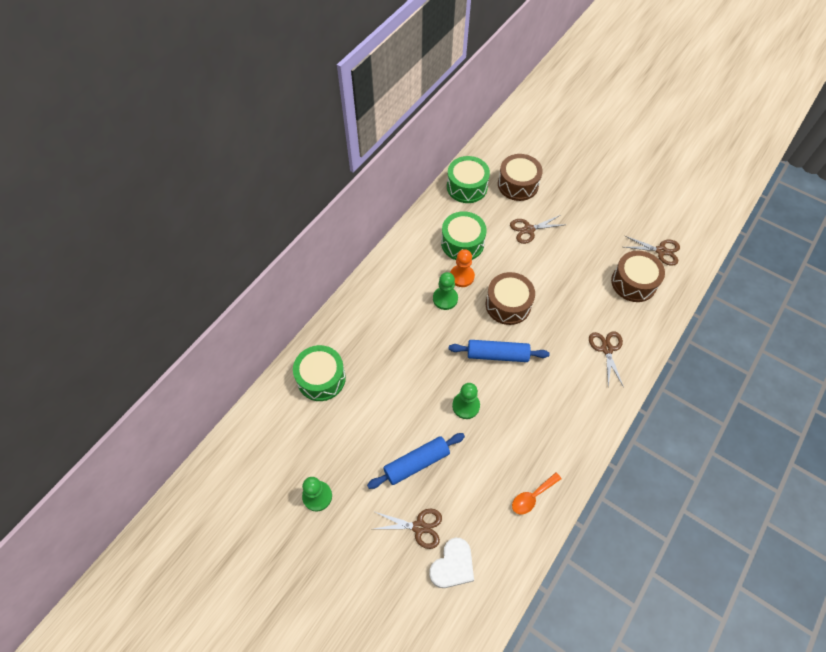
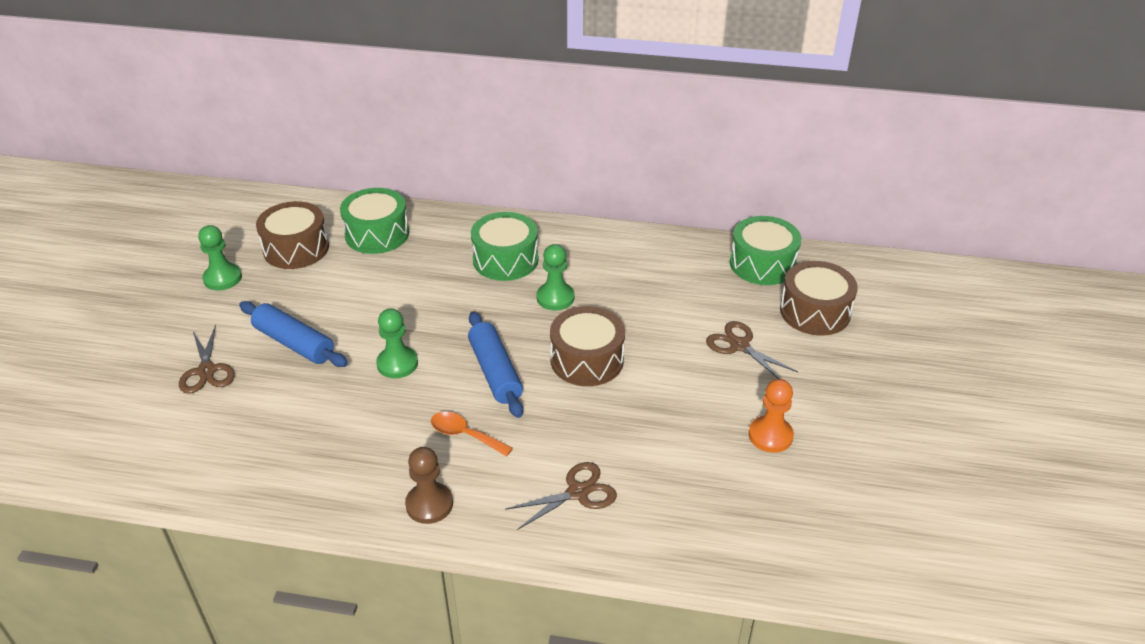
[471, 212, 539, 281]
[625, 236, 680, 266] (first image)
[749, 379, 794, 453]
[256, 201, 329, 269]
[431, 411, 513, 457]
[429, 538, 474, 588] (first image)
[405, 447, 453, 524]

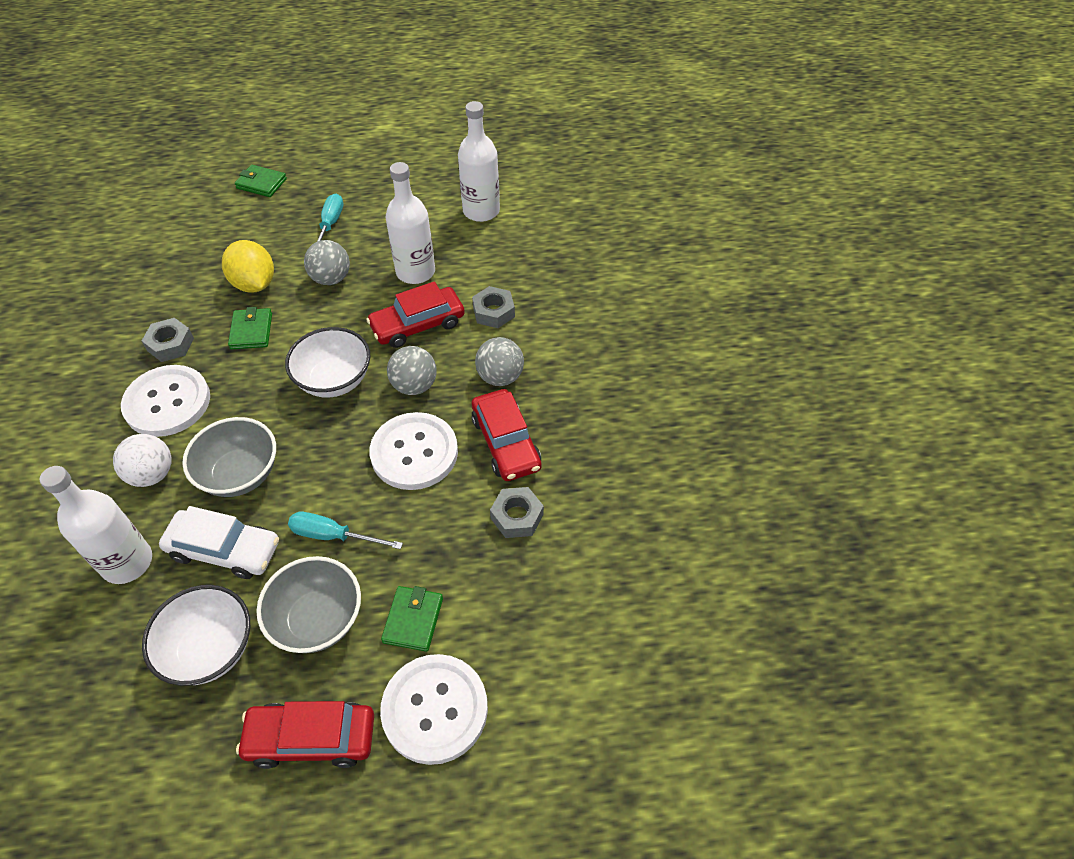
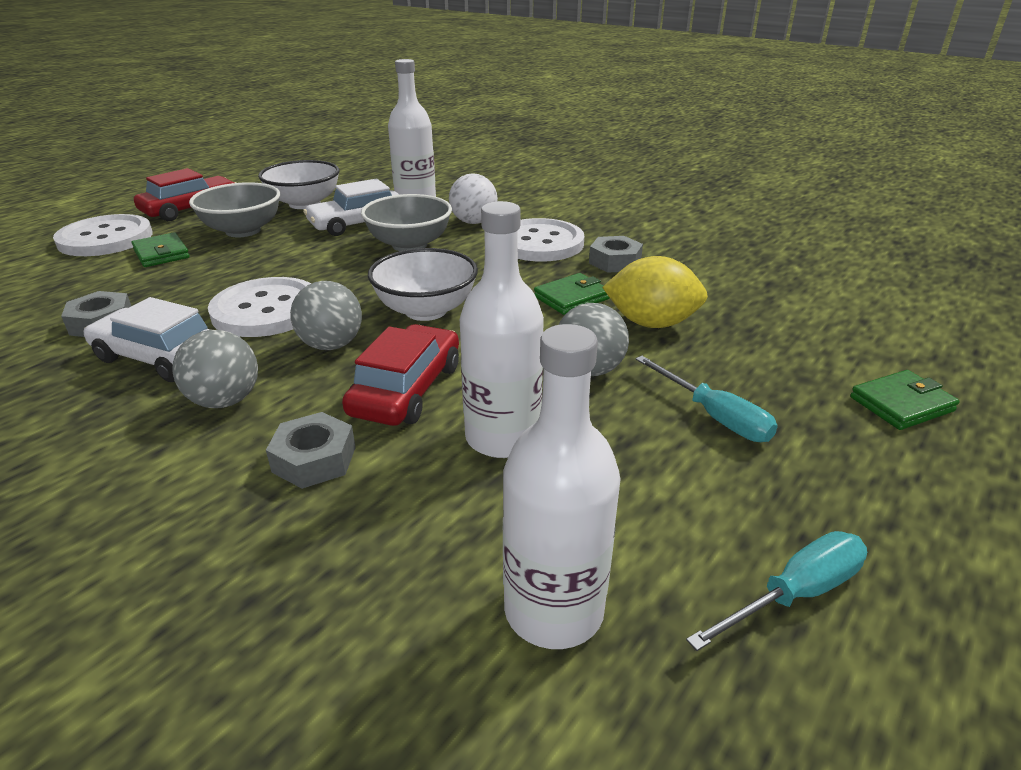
[534, 273, 610, 315]
[84, 297, 211, 382]
[686, 531, 867, 651]

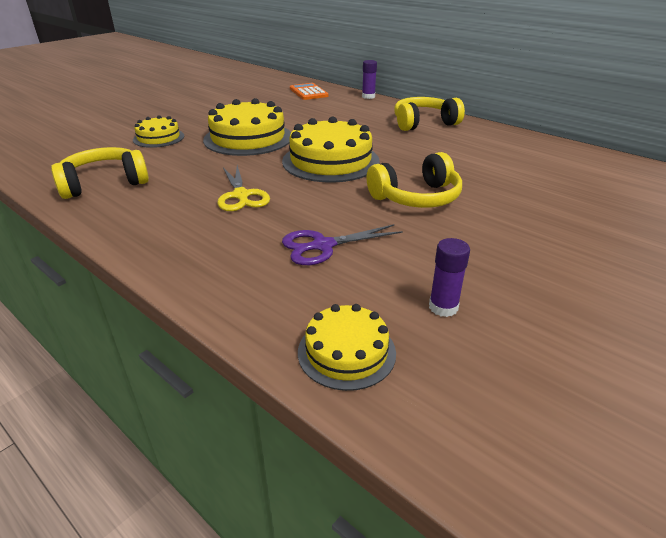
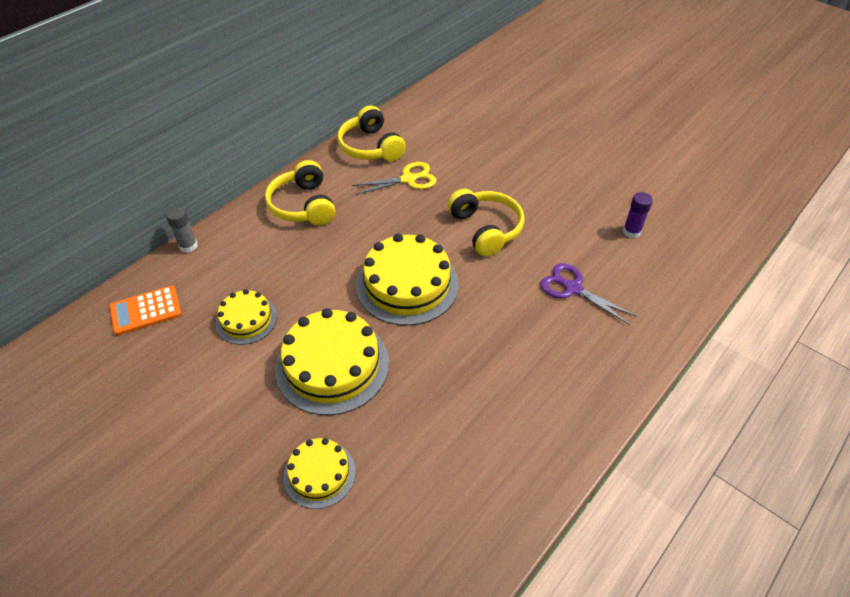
[166, 206, 198, 253]
[337, 106, 406, 161]
[352, 162, 436, 195]
[540, 263, 636, 325]
[216, 289, 277, 345]

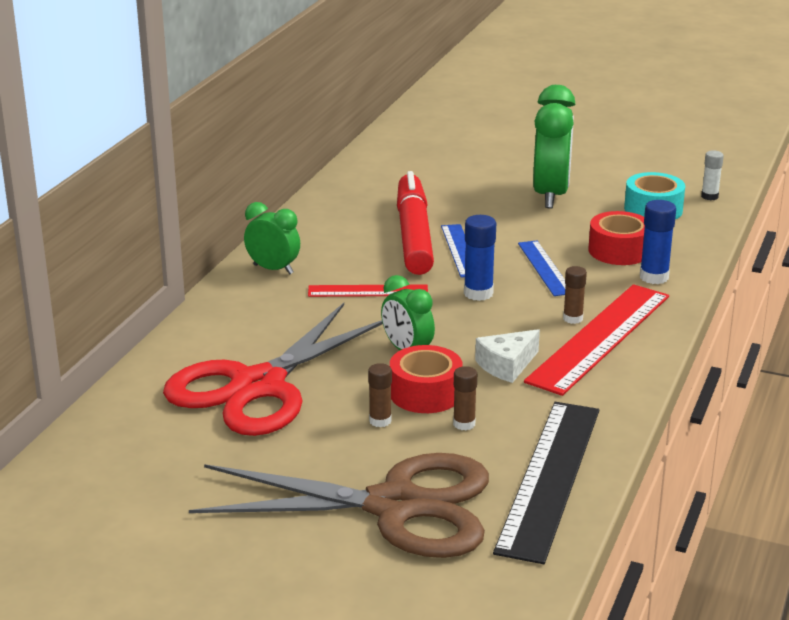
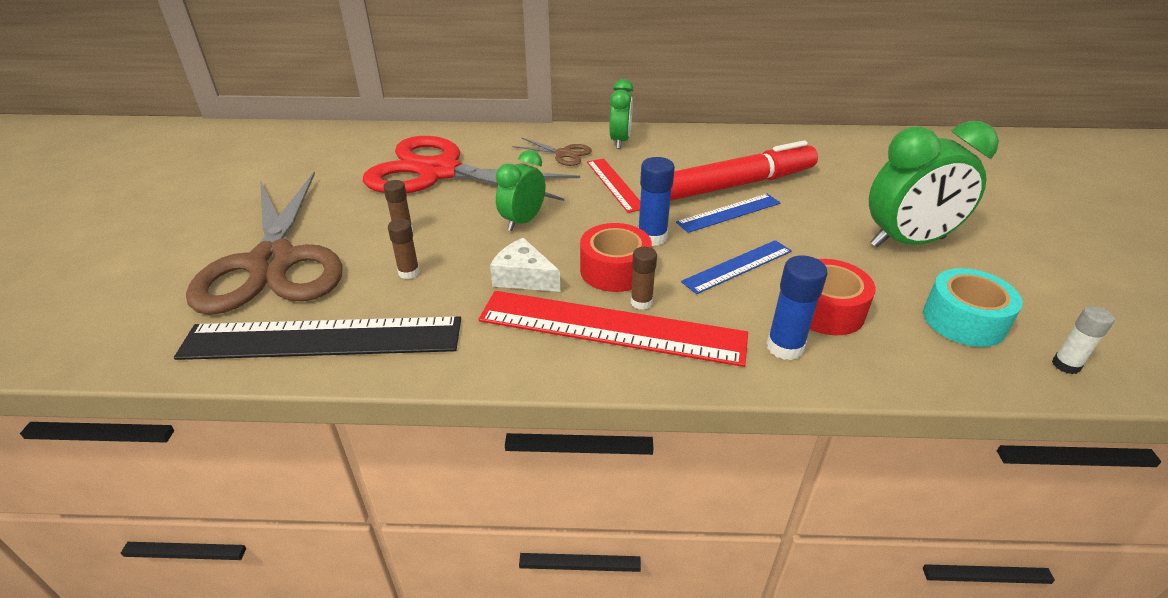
[580, 223, 652, 292]
[512, 138, 592, 166]

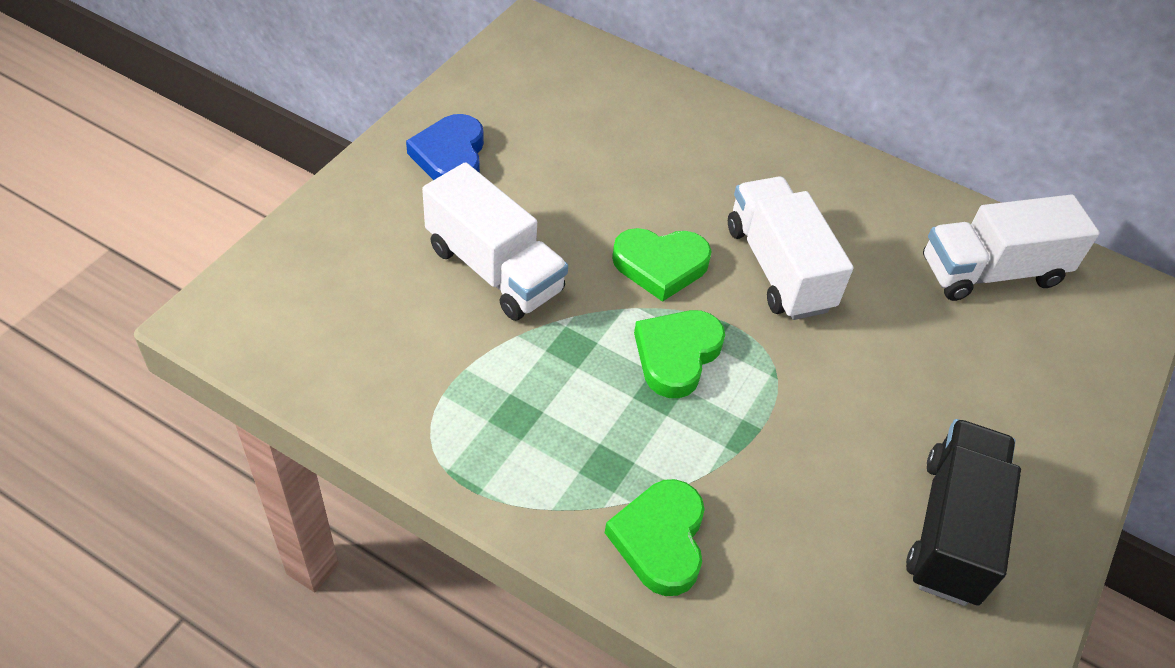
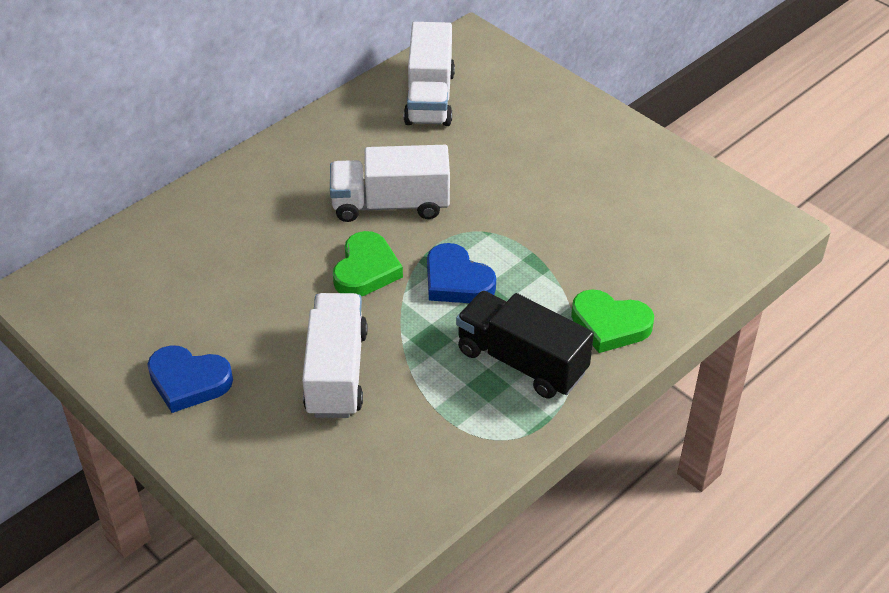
[302, 293, 368, 418]
[427, 243, 496, 303]
[456, 291, 594, 399]

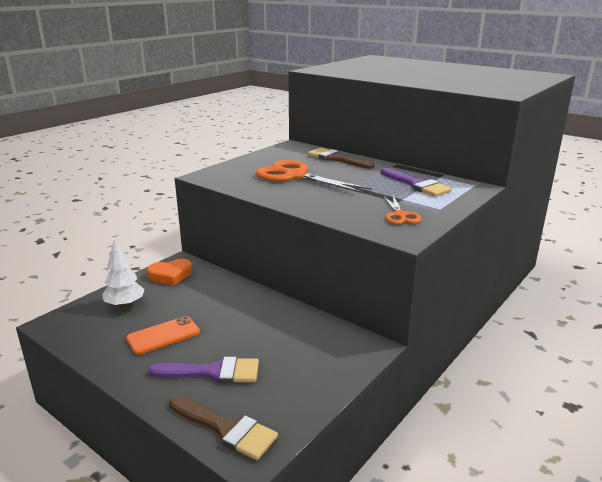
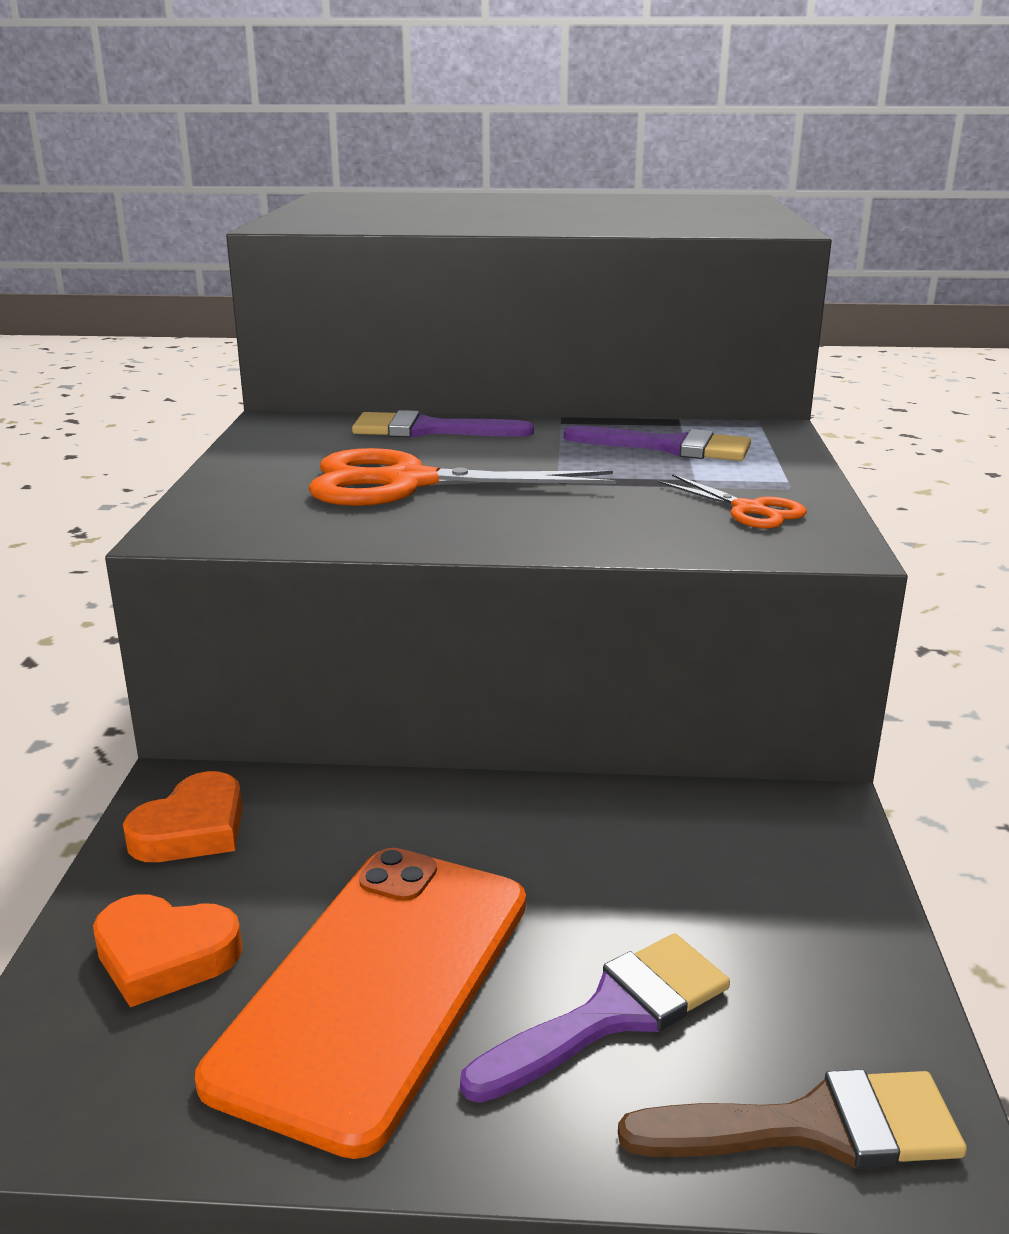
[352, 410, 534, 438]
[93, 894, 242, 1007]
[195, 848, 526, 1159]

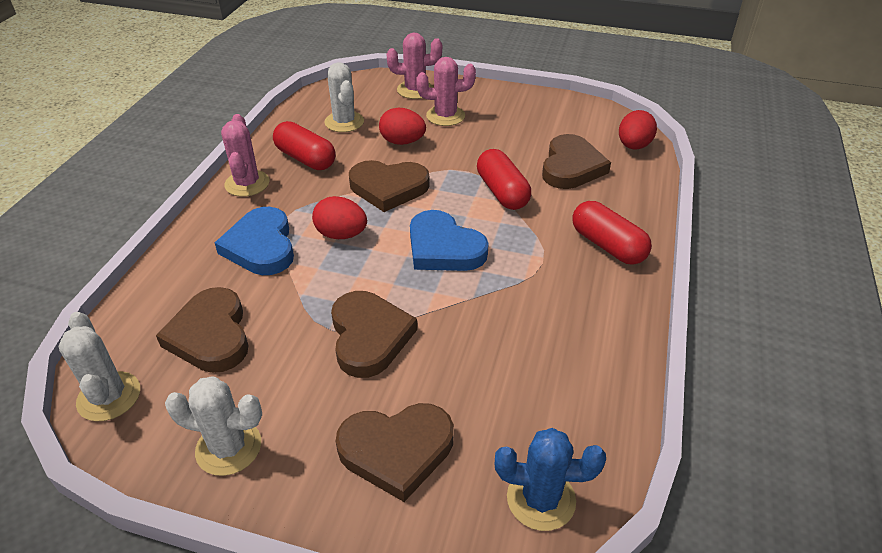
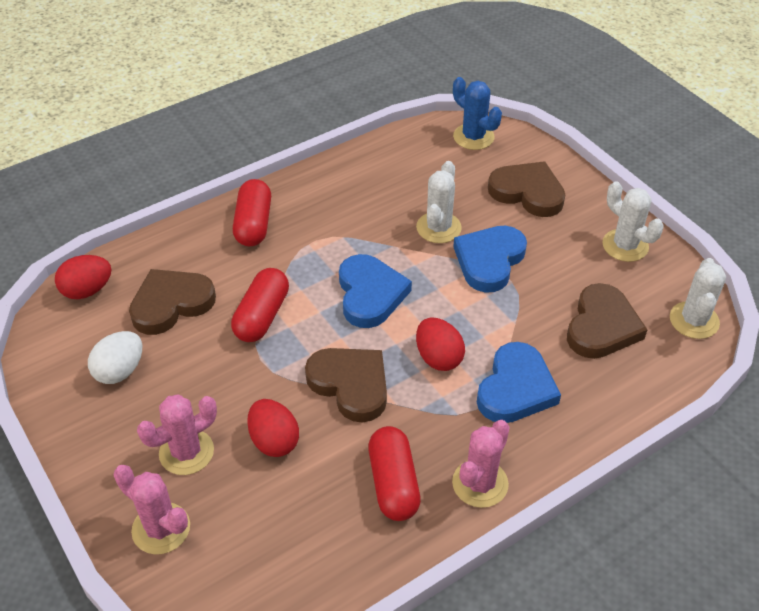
[137, 394, 217, 475]
[416, 161, 462, 243]
[453, 226, 527, 293]
[88, 331, 142, 384]

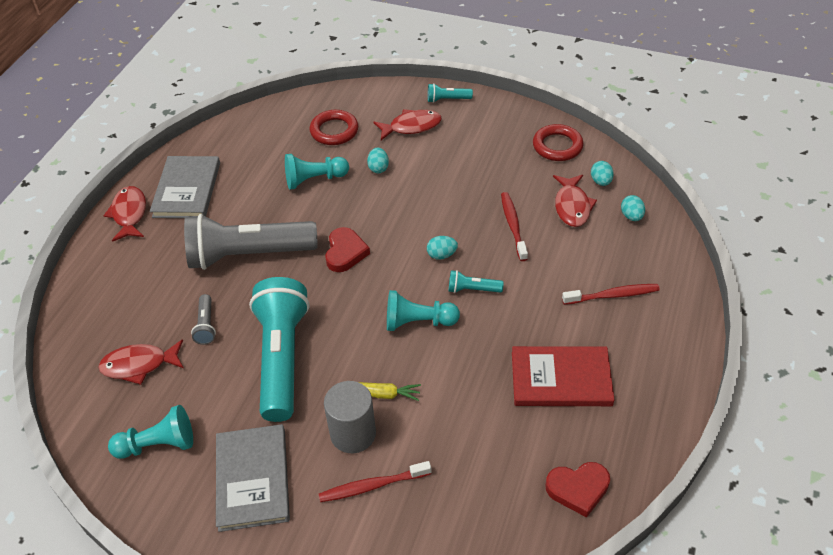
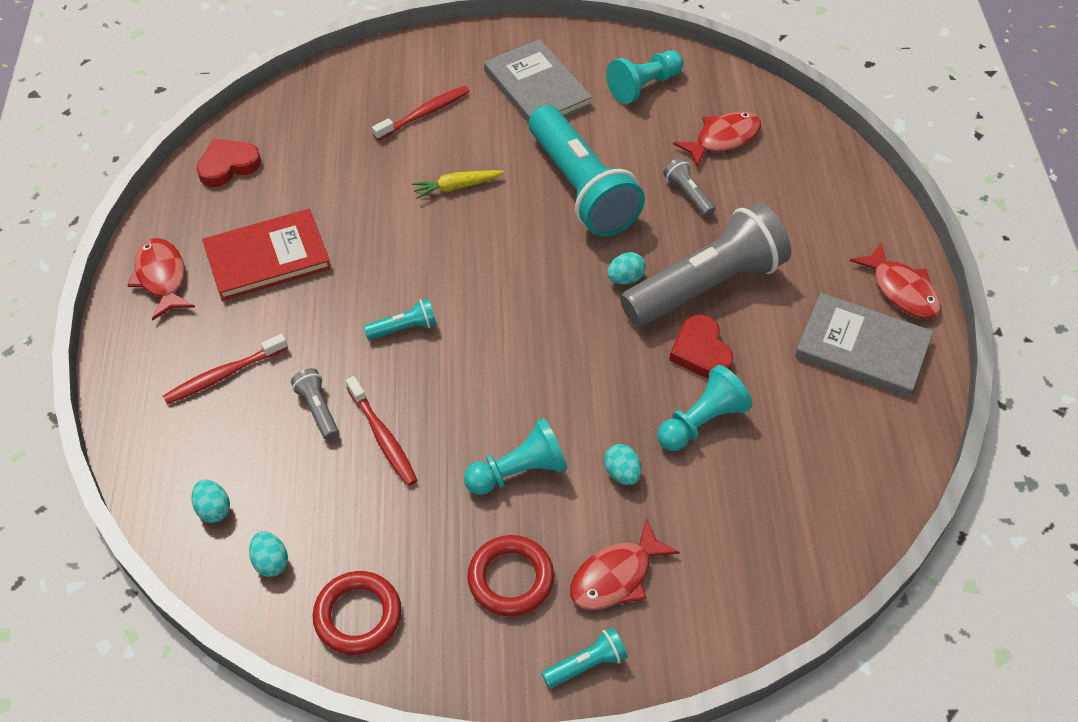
[467, 535, 554, 616]
[795, 293, 933, 397]
[127, 238, 195, 321]
[669, 314, 733, 378]
[607, 252, 646, 284]
[464, 418, 568, 495]
[324, 381, 376, 453] (first image)
[291, 368, 339, 440]

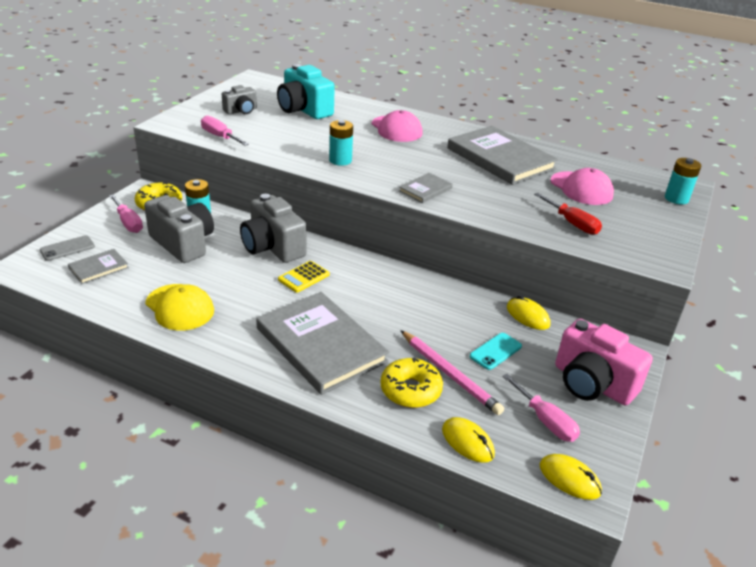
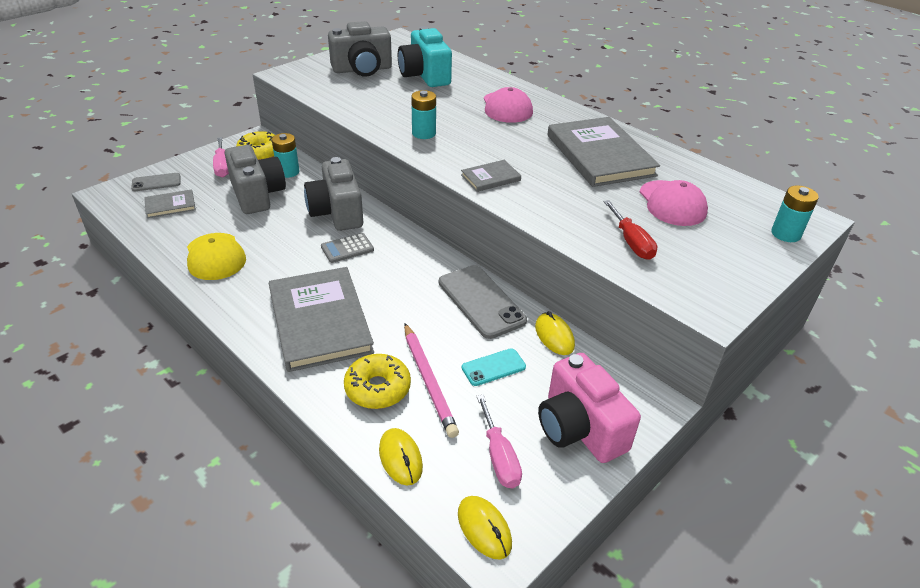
[328, 21, 392, 77]
[201, 115, 249, 146] (first image)
[321, 233, 374, 263]
[439, 265, 527, 339]

